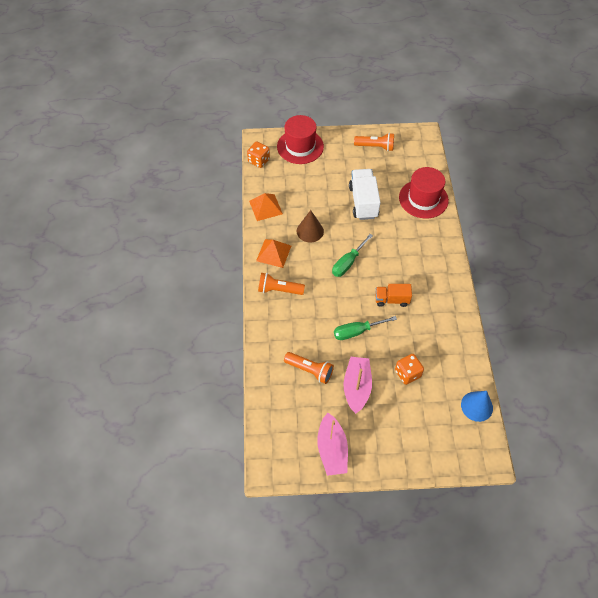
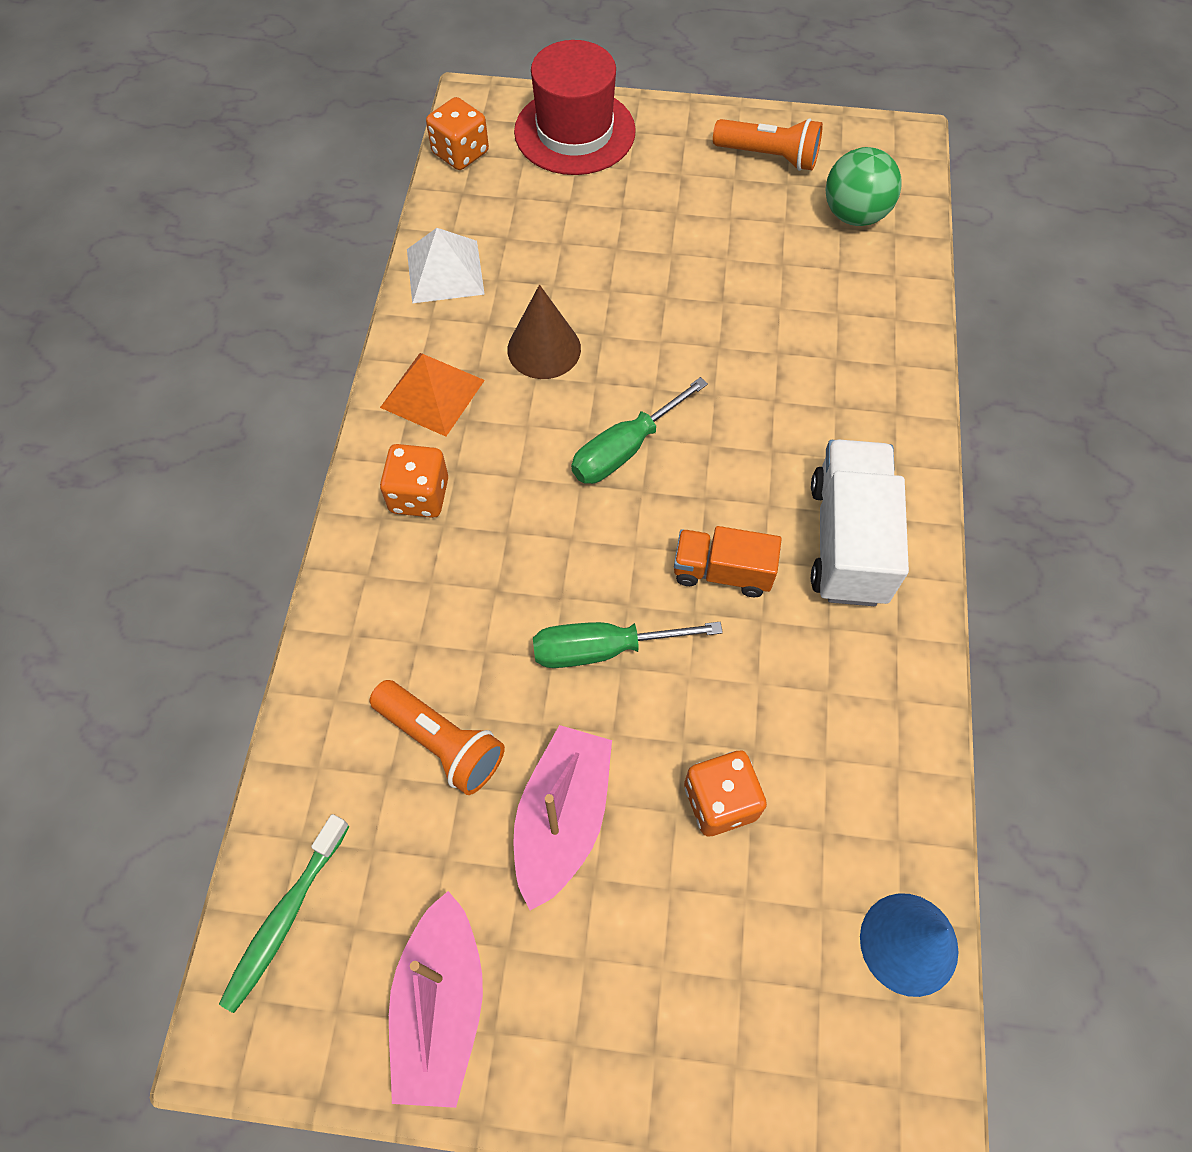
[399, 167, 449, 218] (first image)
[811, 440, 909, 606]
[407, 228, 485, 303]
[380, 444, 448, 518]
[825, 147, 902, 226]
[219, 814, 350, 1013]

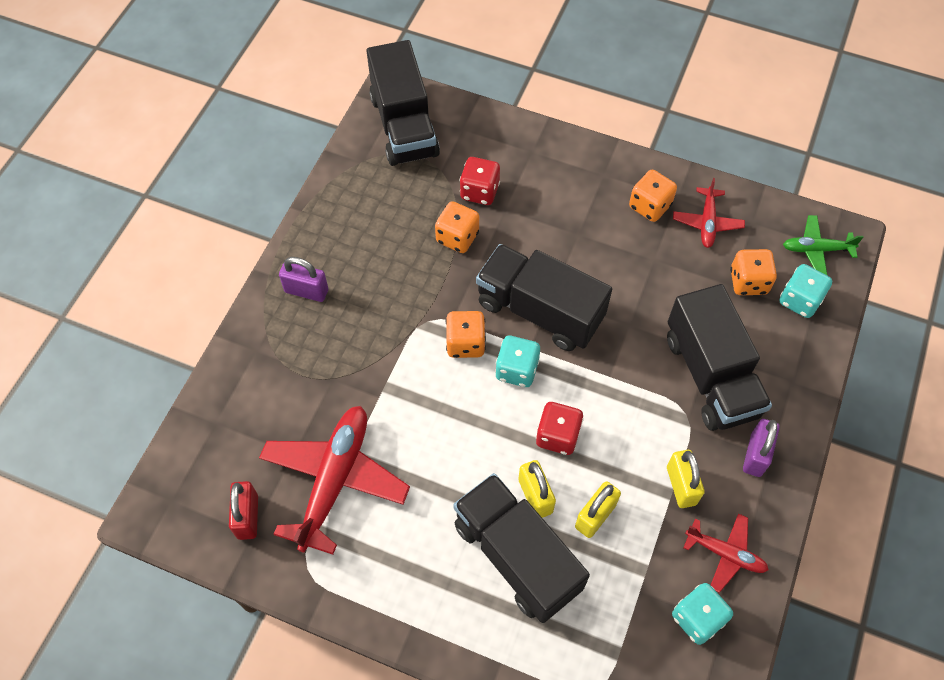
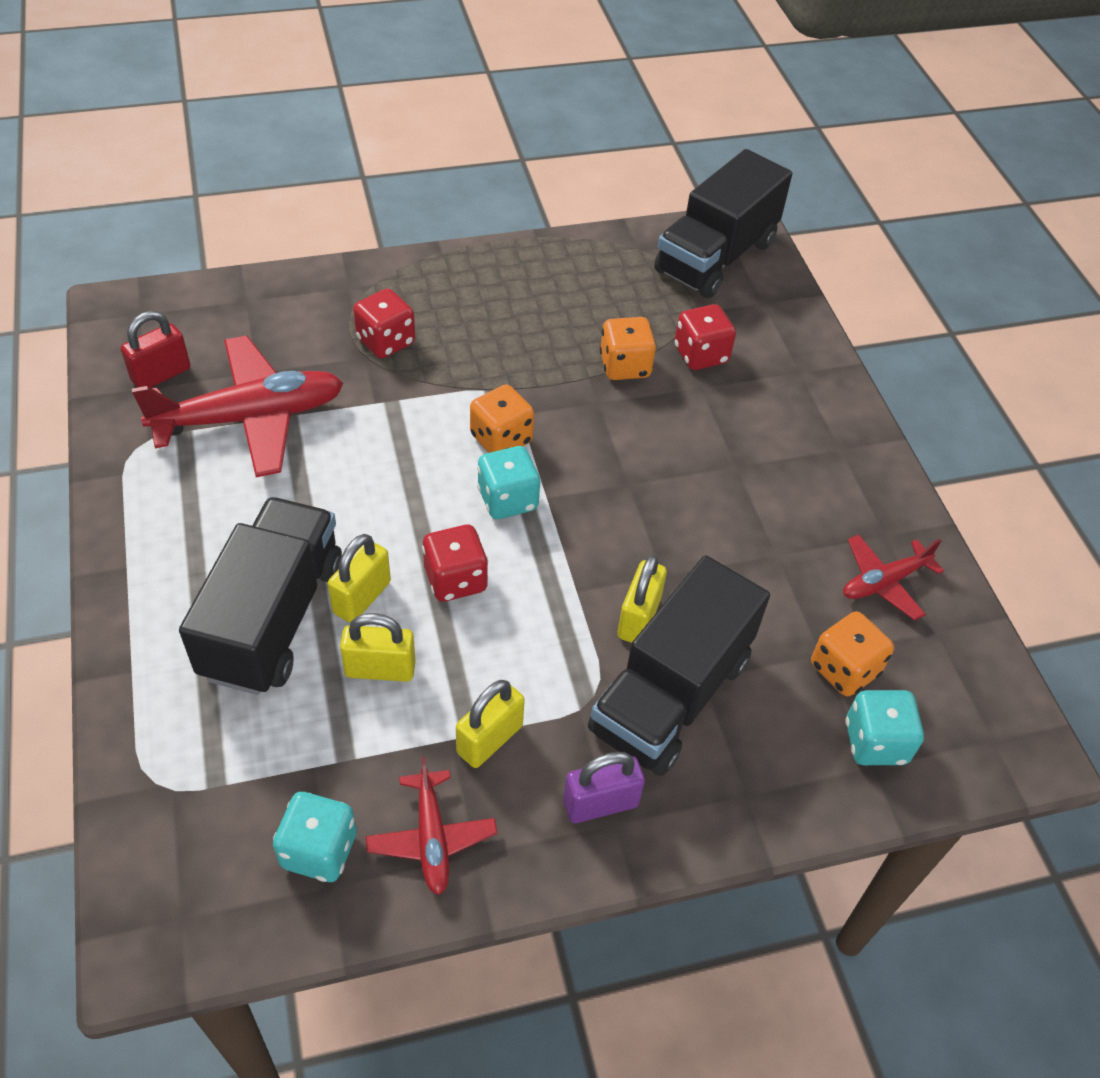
[629, 170, 677, 222] (first image)
[783, 215, 864, 276] (first image)
[476, 244, 612, 351] (first image)
[279, 257, 328, 302] (first image)
[353, 289, 415, 358]
[617, 554, 667, 643]

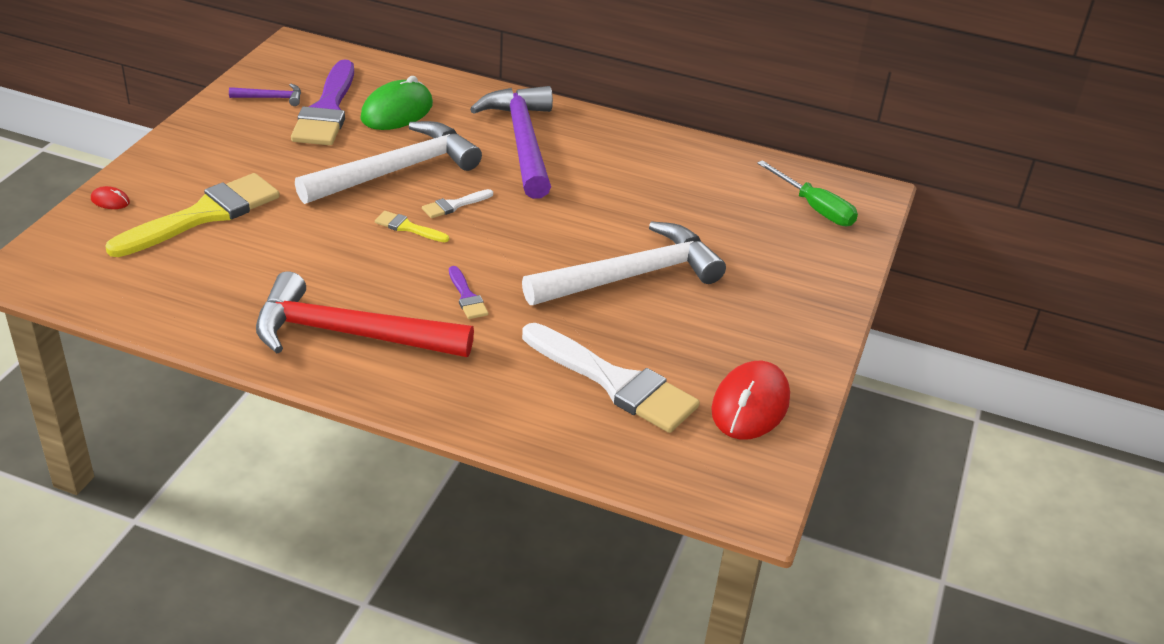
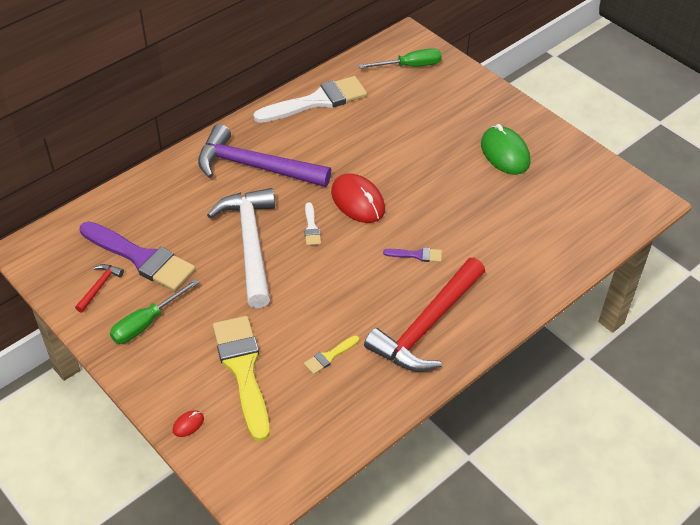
[481, 124, 530, 175]
[75, 264, 124, 313]
[304, 335, 359, 375]
[522, 221, 726, 305] (first image)
[253, 76, 367, 123]
[331, 173, 385, 223]
[110, 279, 199, 344]

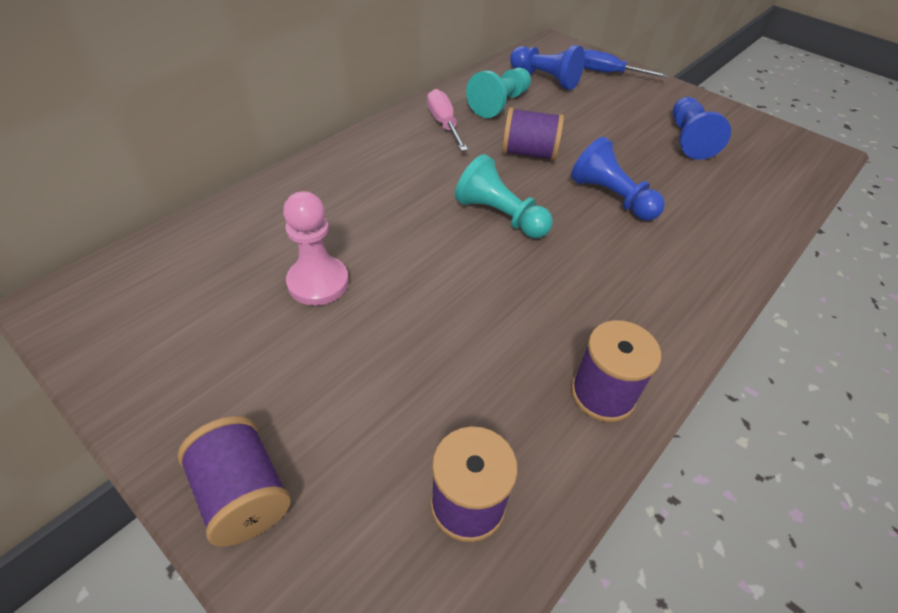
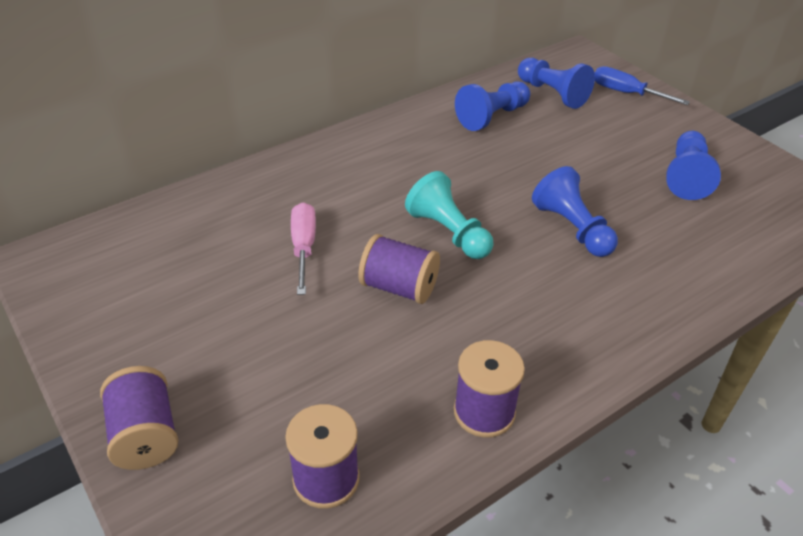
[455, 81, 530, 131]
[291, 202, 316, 295]
[358, 234, 440, 304]
[283, 191, 349, 306] (first image)

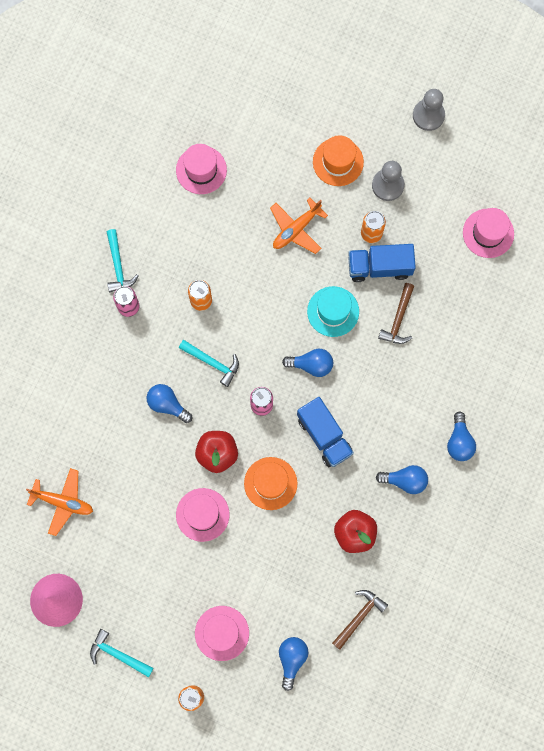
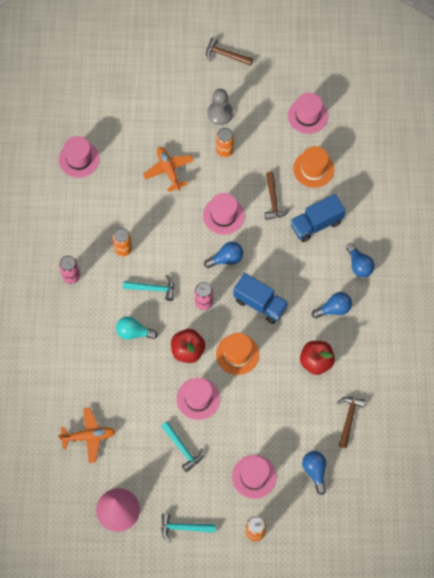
[206, 37, 253, 66]
[293, 146, 334, 188]
[143, 147, 194, 192]
[161, 421, 203, 472]
[290, 194, 345, 242]
[203, 193, 245, 235]
[116, 316, 158, 340]

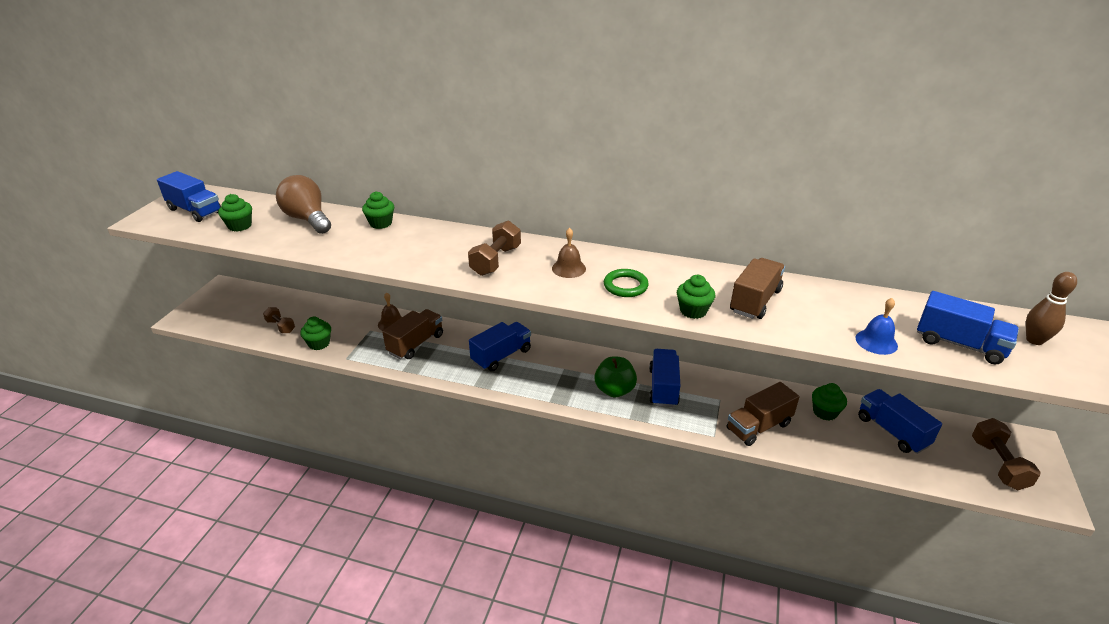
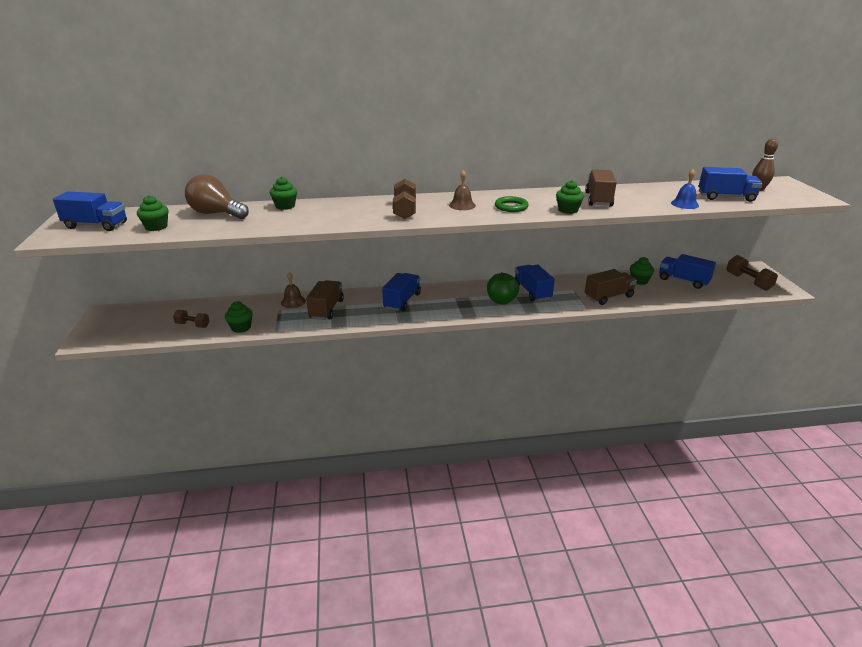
[585, 269, 637, 305]

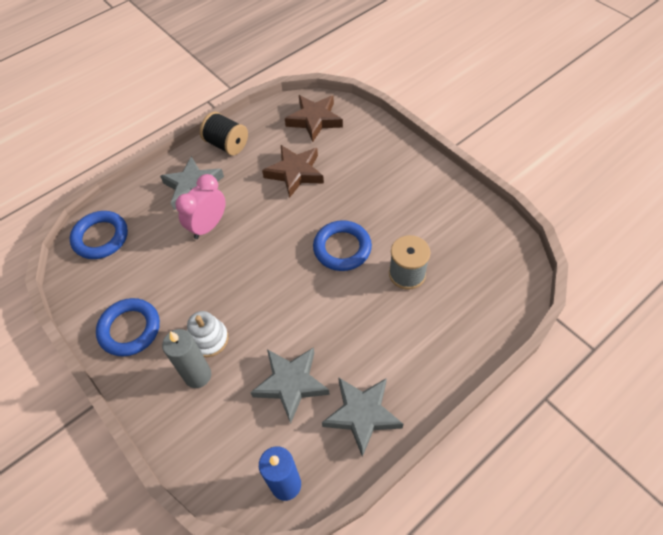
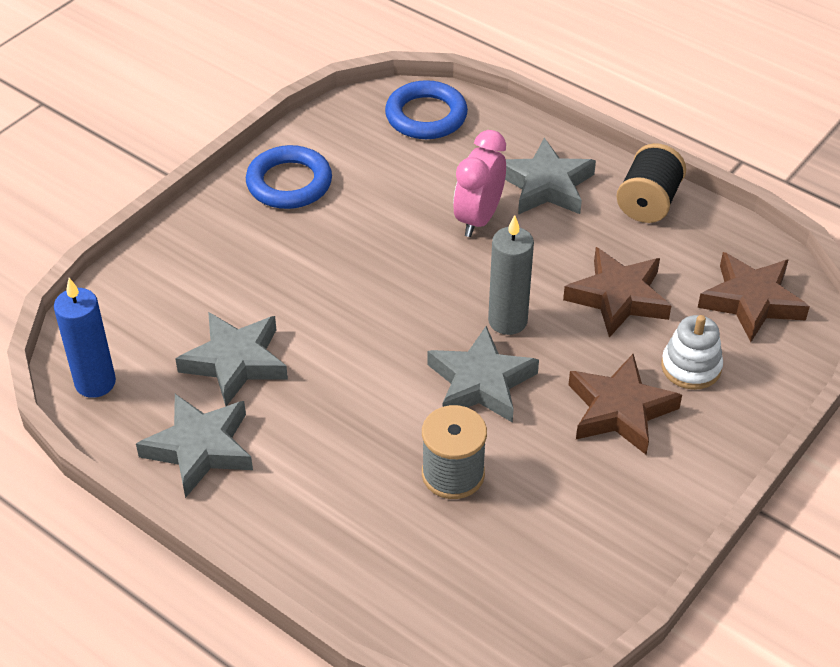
[453, 130, 506, 237]
[427, 326, 539, 423]
[661, 315, 723, 390]
[488, 215, 534, 335]
[568, 354, 682, 455]

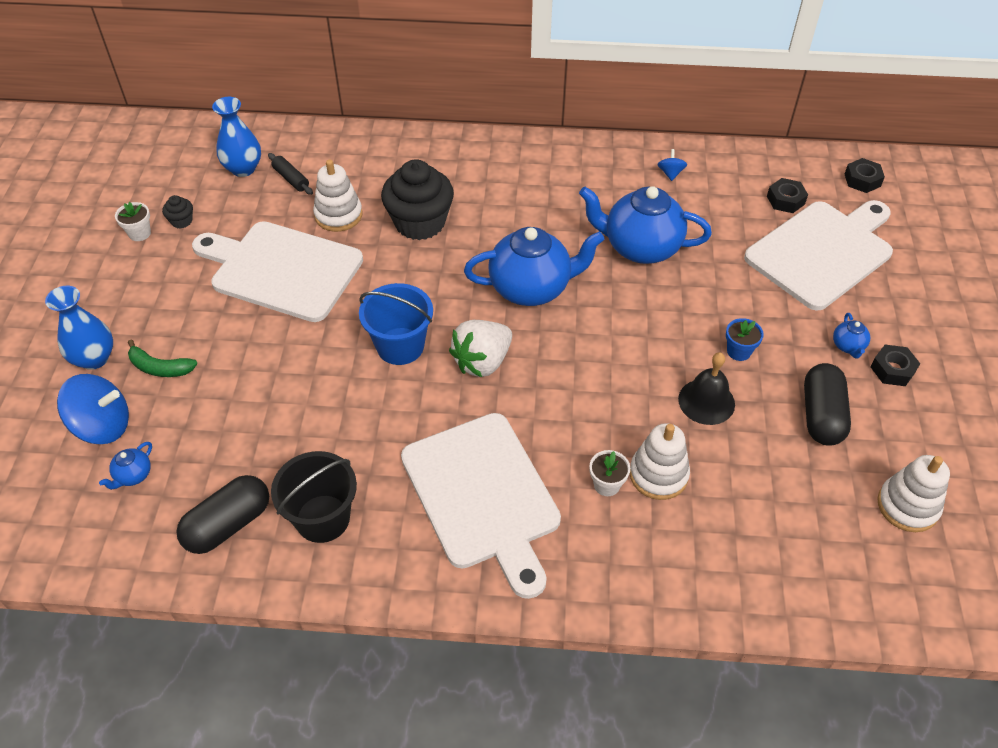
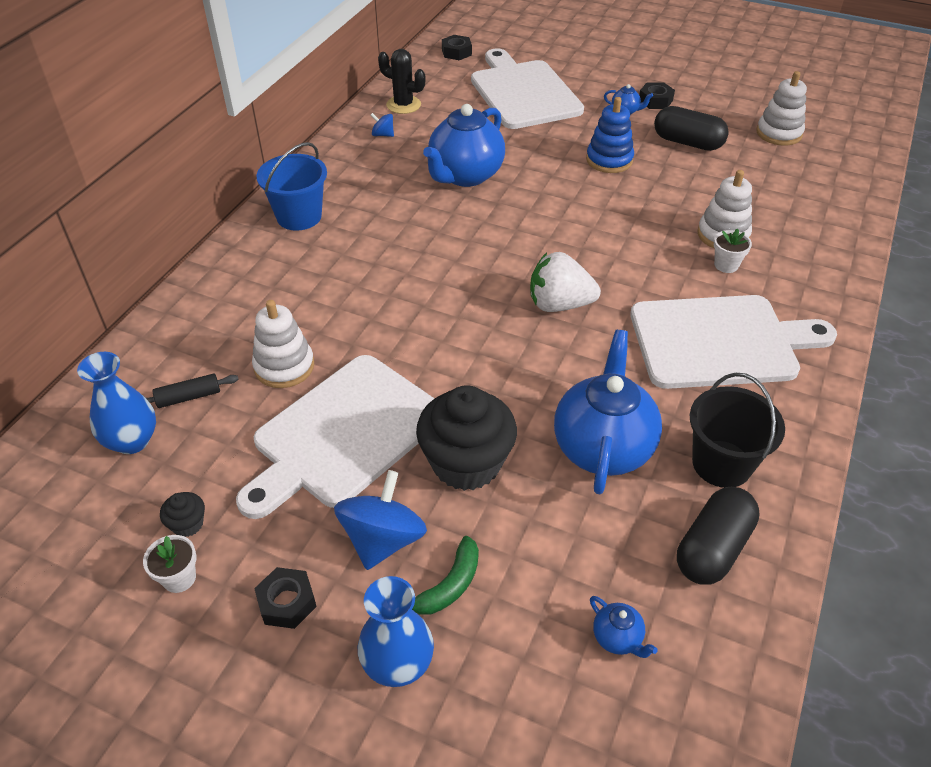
[416, 385, 517, 491]
[254, 567, 317, 629]
[554, 330, 662, 494]
[256, 142, 327, 231]
[586, 97, 634, 173]
[530, 252, 601, 312]
[678, 352, 735, 425] (first image)
[334, 470, 427, 570]
[677, 487, 760, 585]
[378, 49, 425, 114]

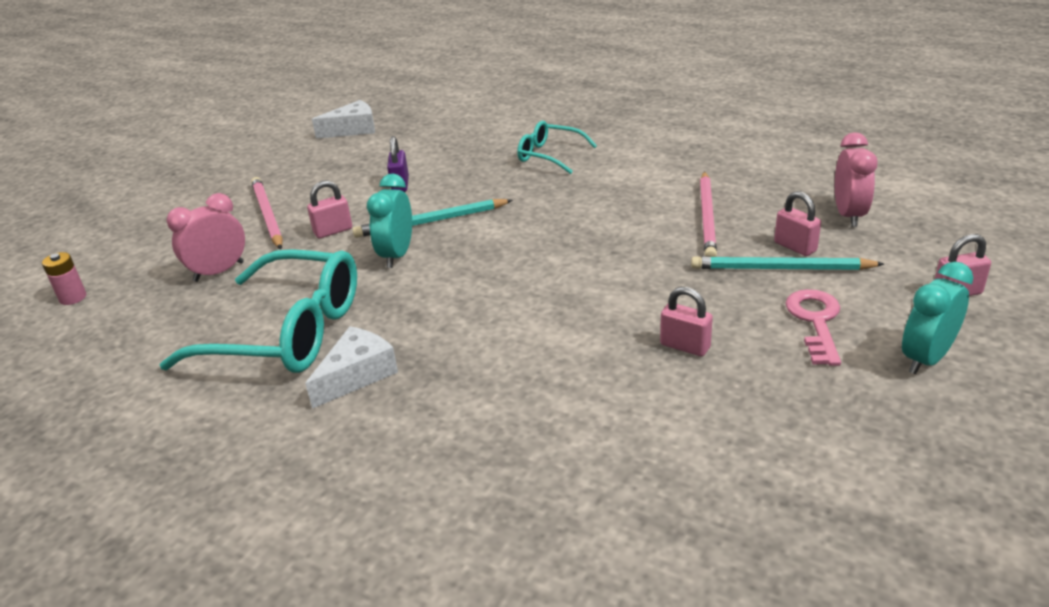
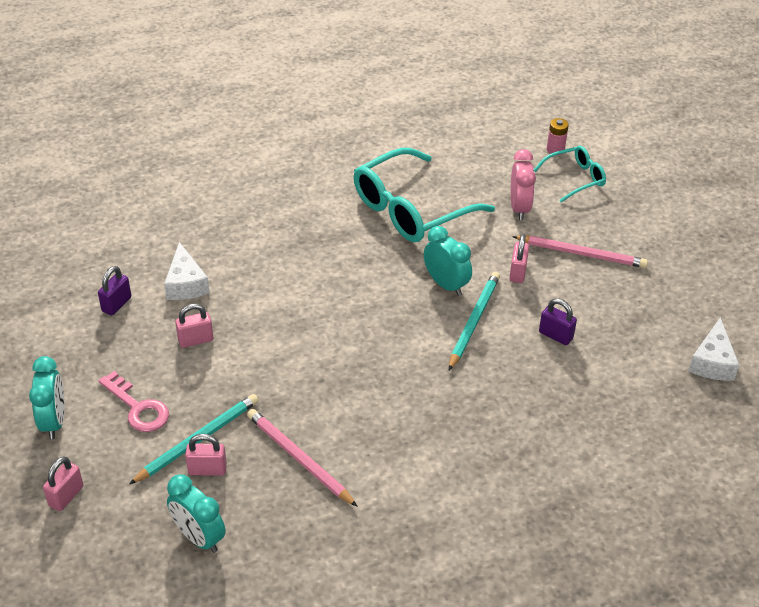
[534, 146, 606, 202]
[167, 474, 226, 553]
[164, 242, 210, 300]
[98, 266, 131, 315]

